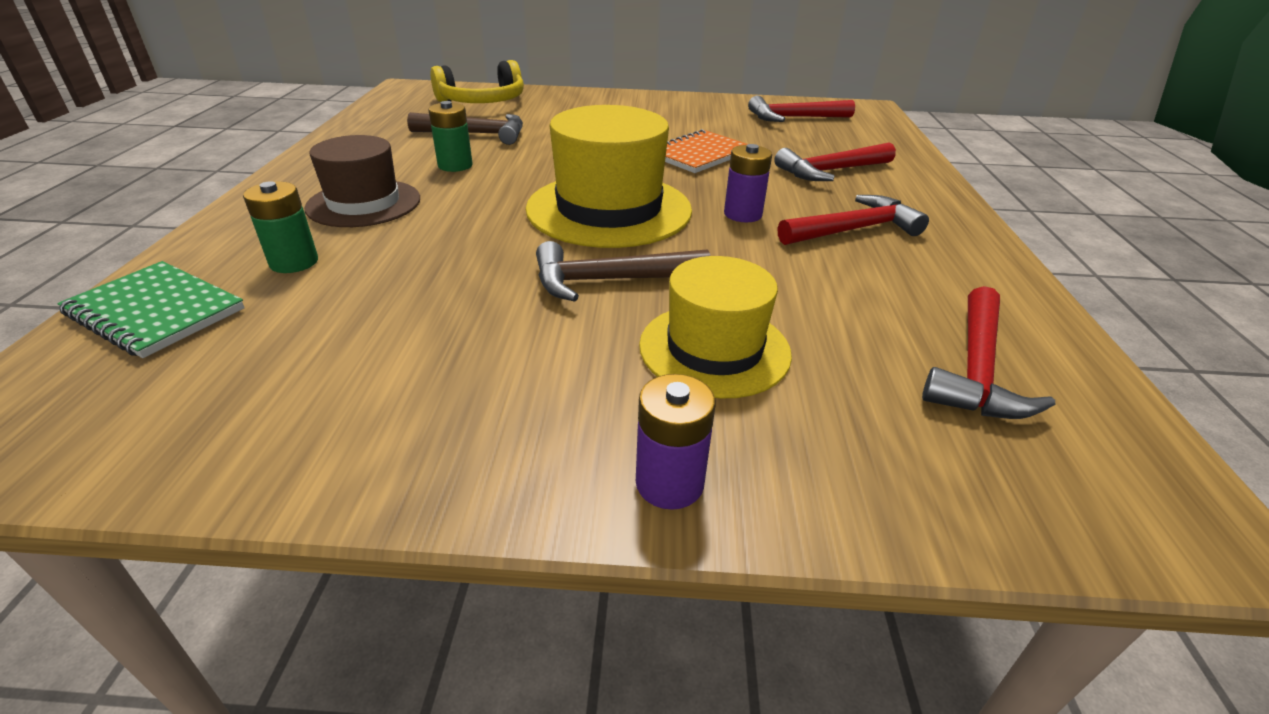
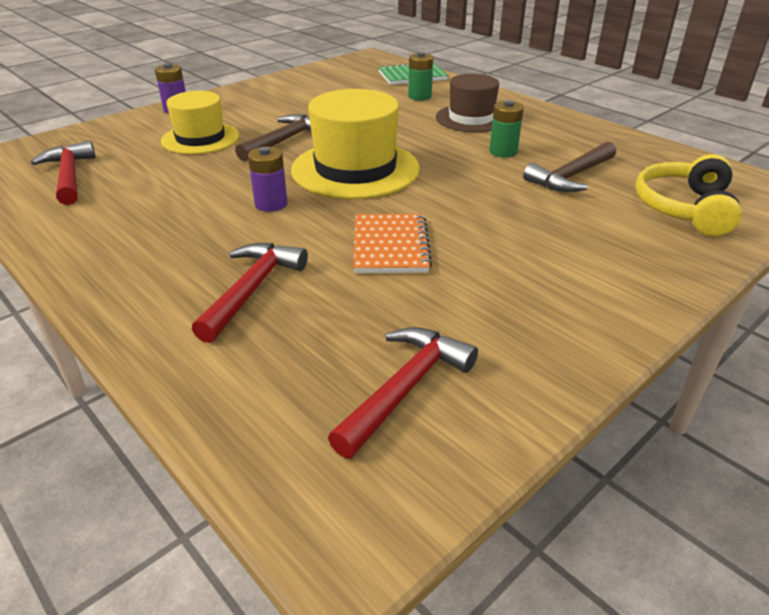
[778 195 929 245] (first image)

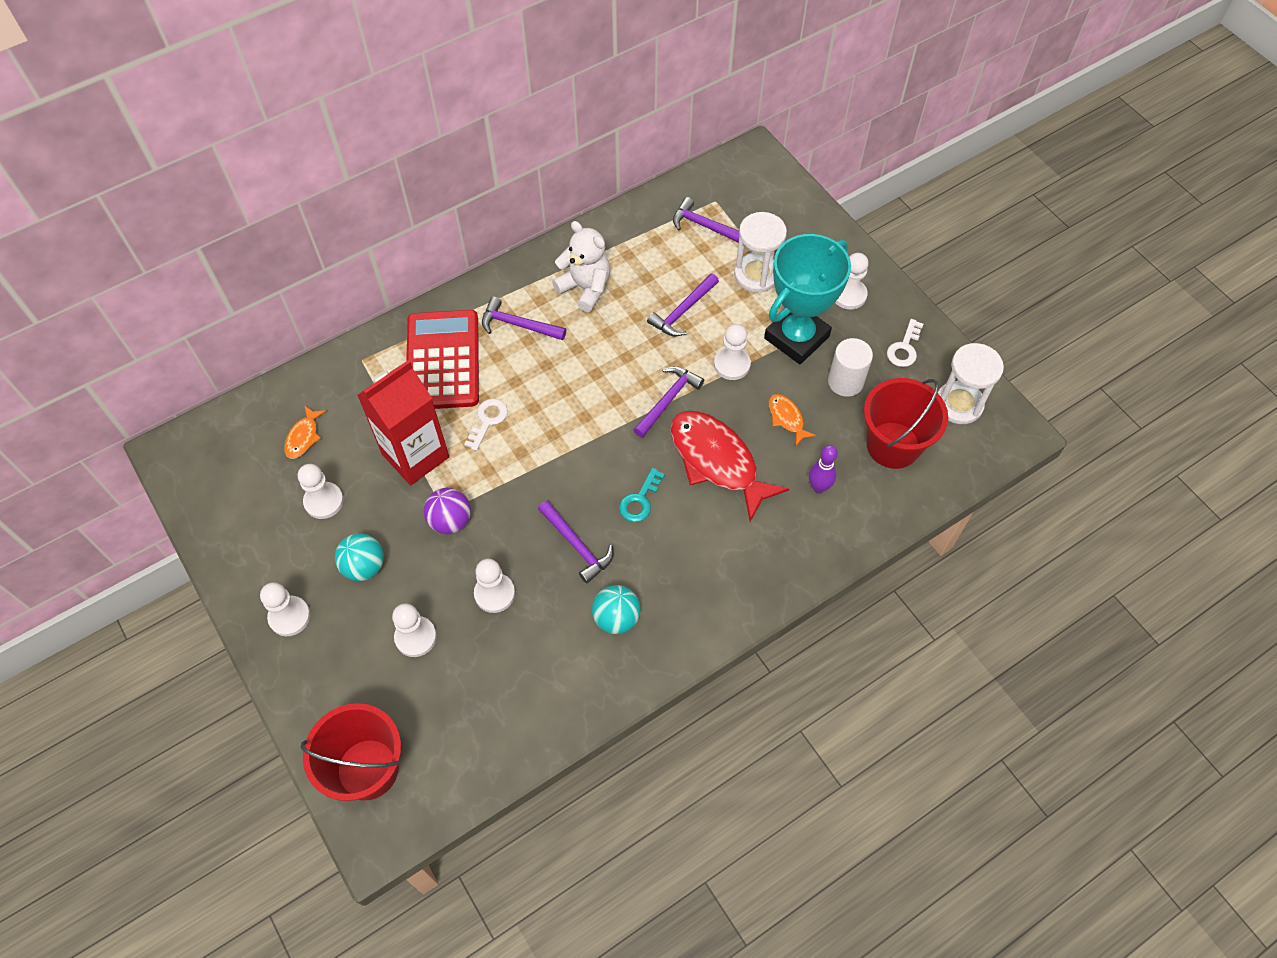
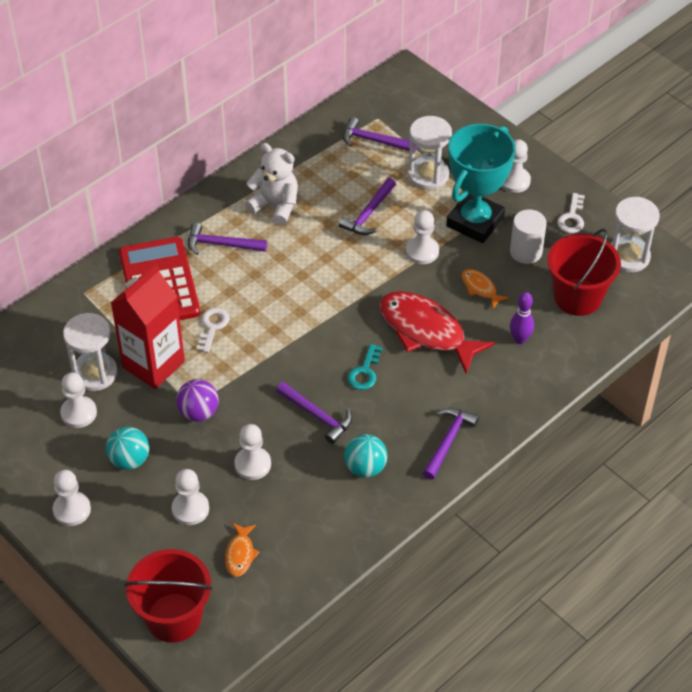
[63 313 118 391]
[225 523 260 577]
[423 408 479 480]

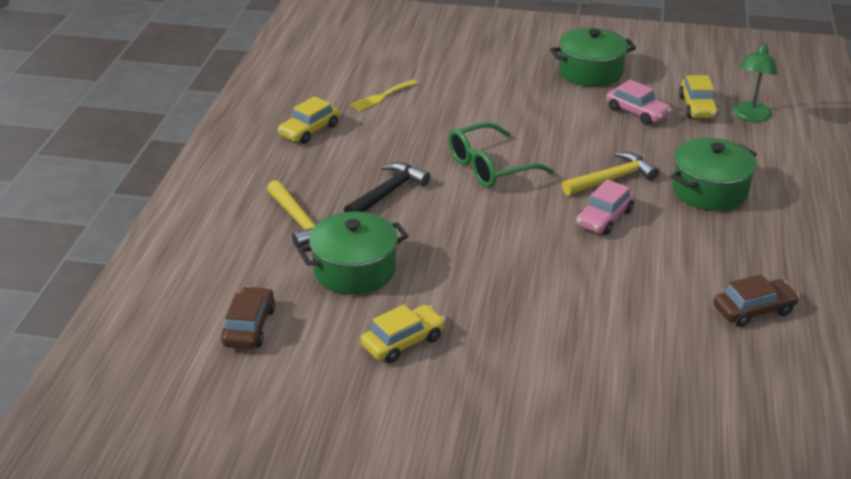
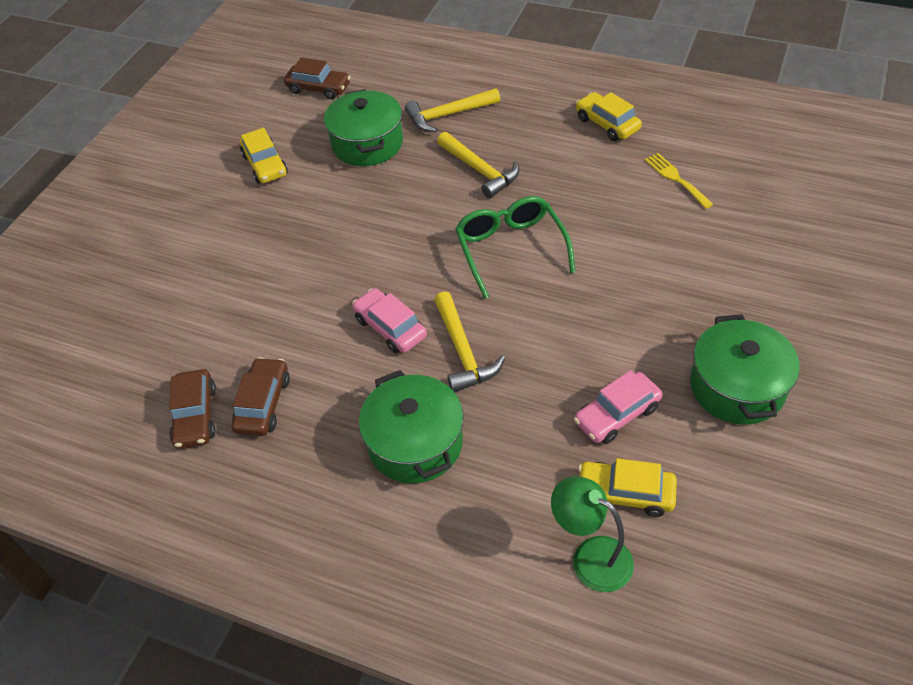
[232 357 290 436]
[437 132 519 199]

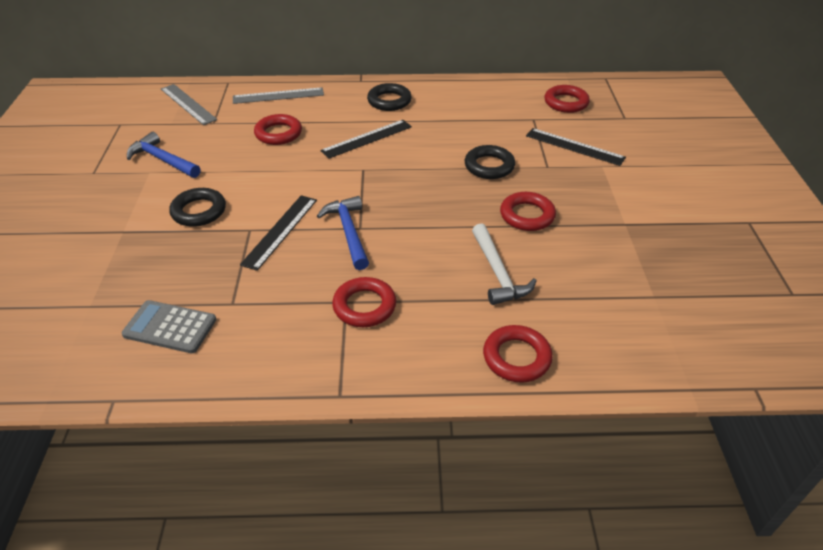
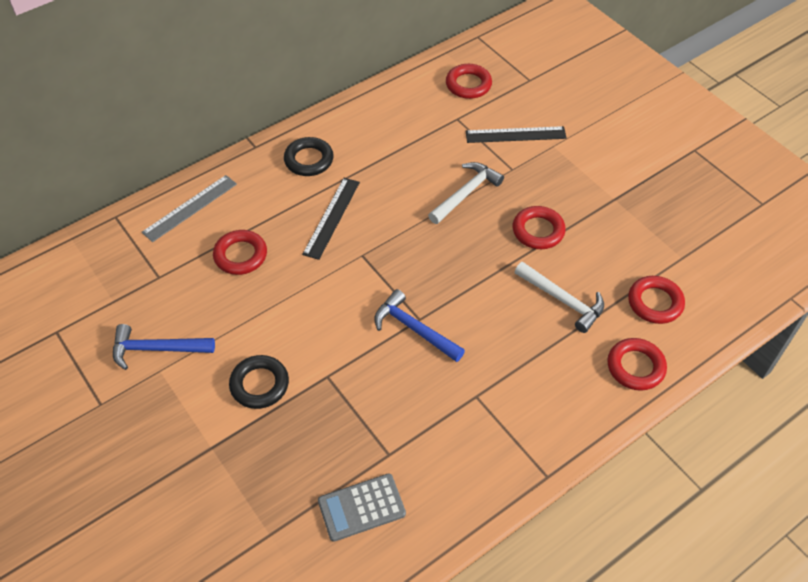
[428 162 504 224]
[628 276 685 324]
[161 84 217 125] (first image)
[240 195 317 271] (first image)

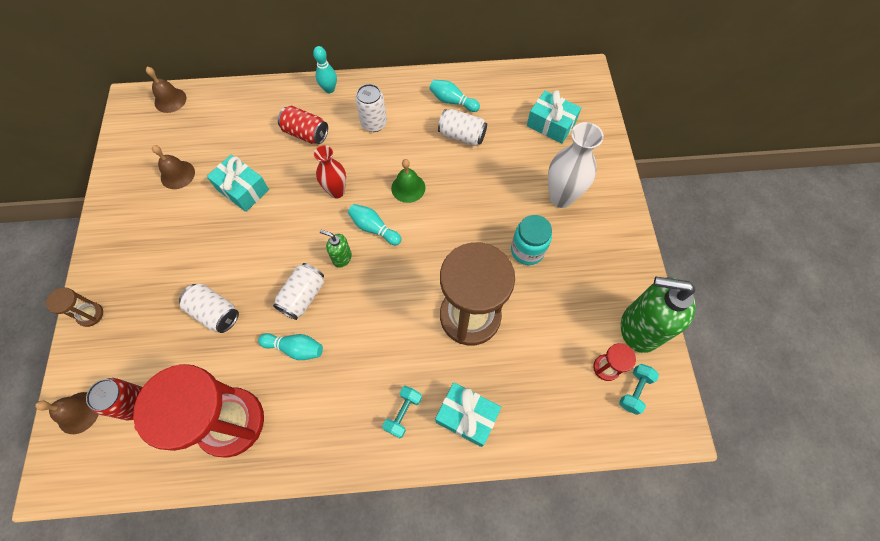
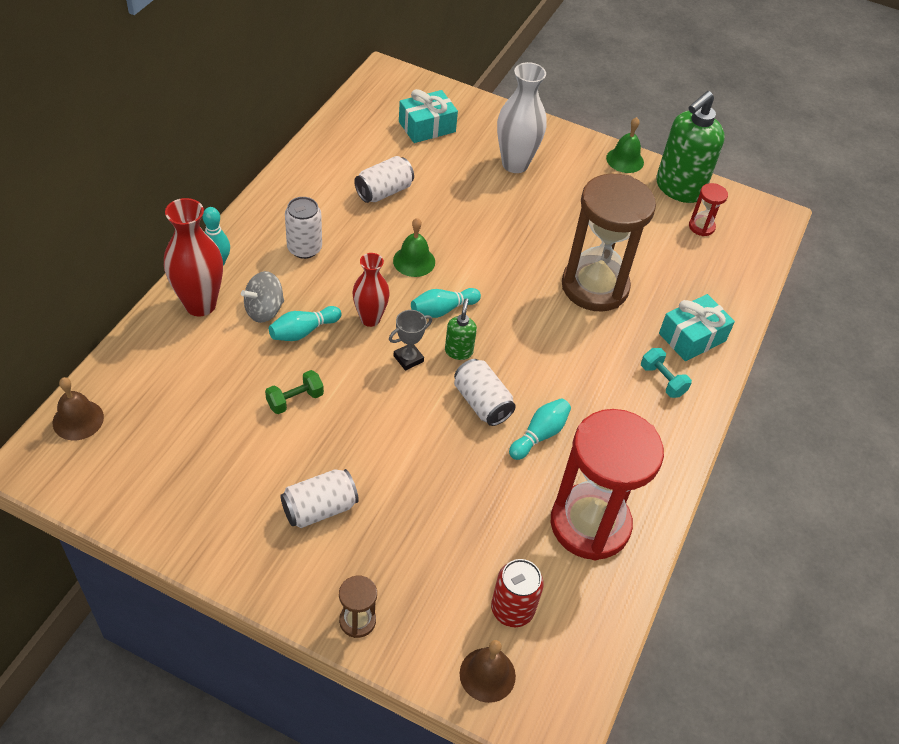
[164 198 223 316]
[241 271 284 323]
[265 370 324 414]
[269 306 341 341]
[280 469 359 528]
[389 310 432 371]
[445 298 477 360]
[606 117 644 173]
[152 145 195 189] (first image)
[511 215 552 265] (first image)
[619 364 659 415] (first image)

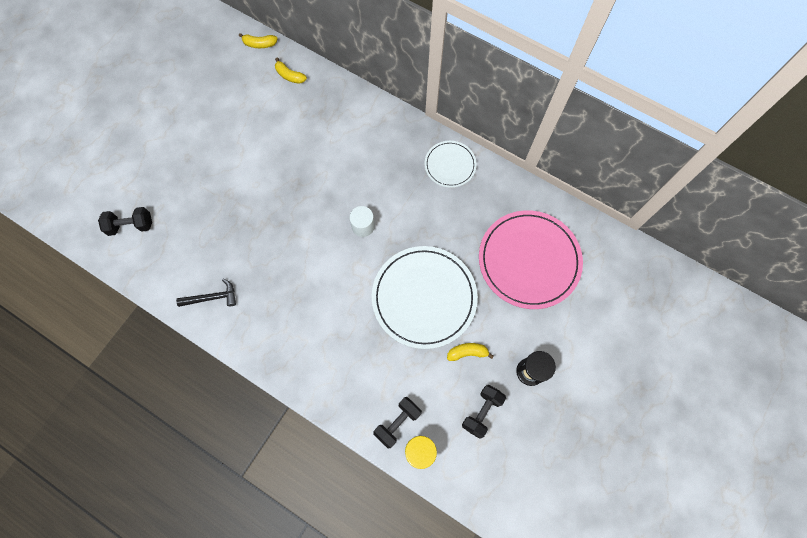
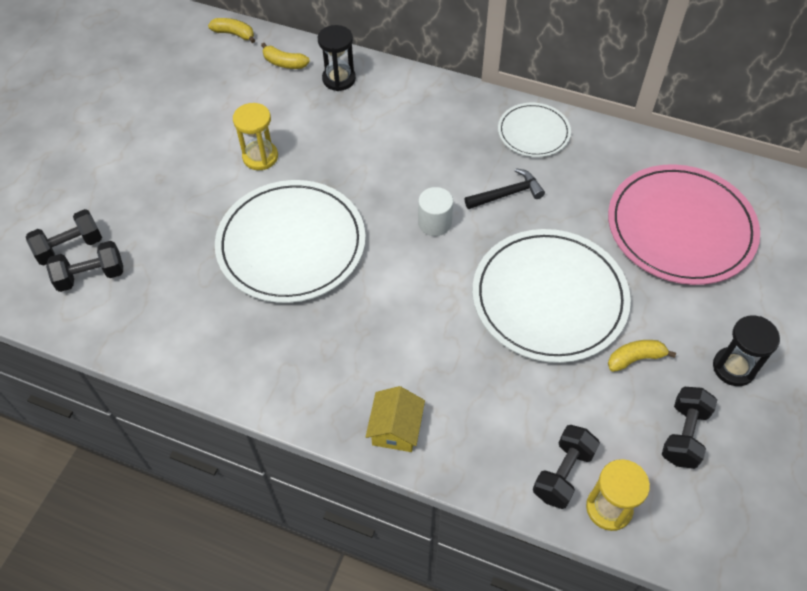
[26 209 102 265]
[208 18 255 43]
[215 180 366 303]
[233 103 278 170]
[318 25 356 91]
[365 386 425 452]
[465 169 545 209]

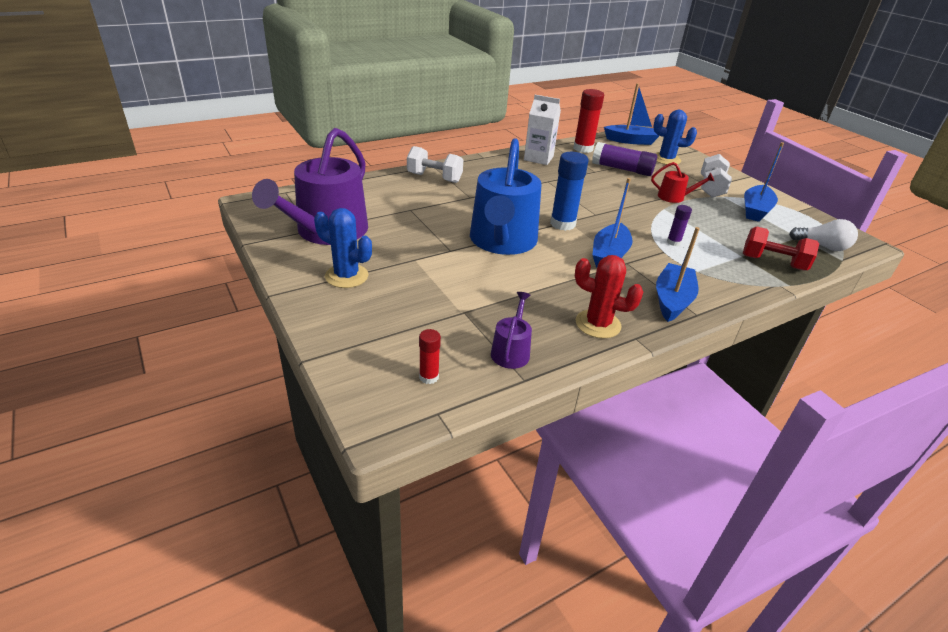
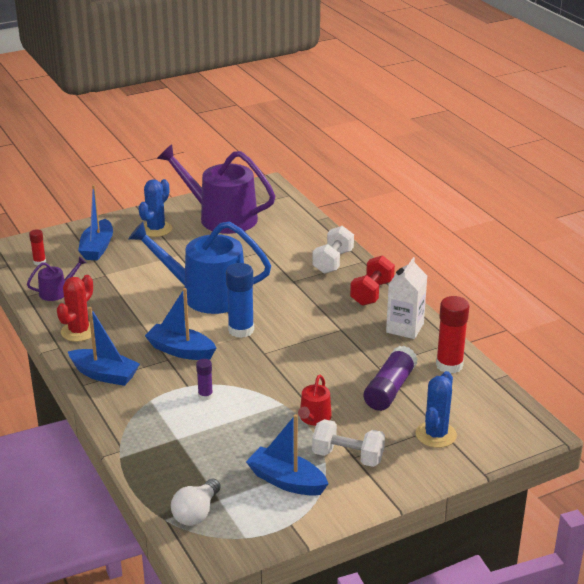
[27 256 86 301]
[78 185 113 261]
[350 255 395 306]

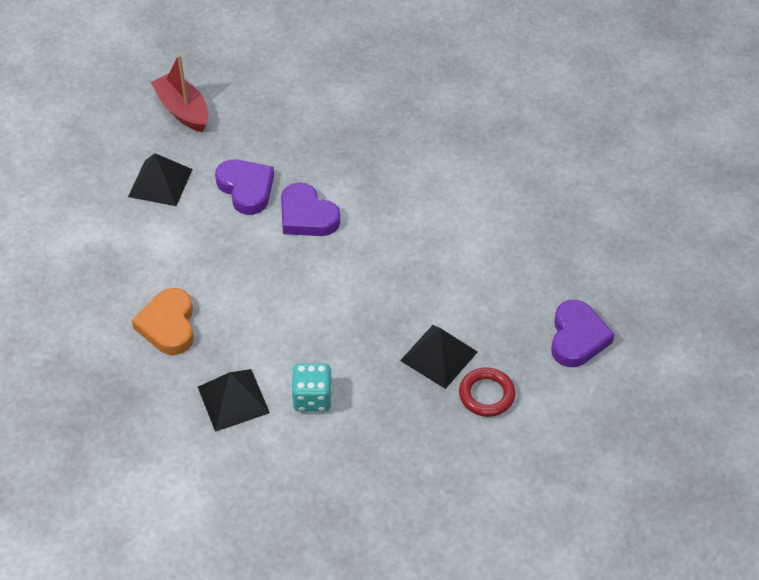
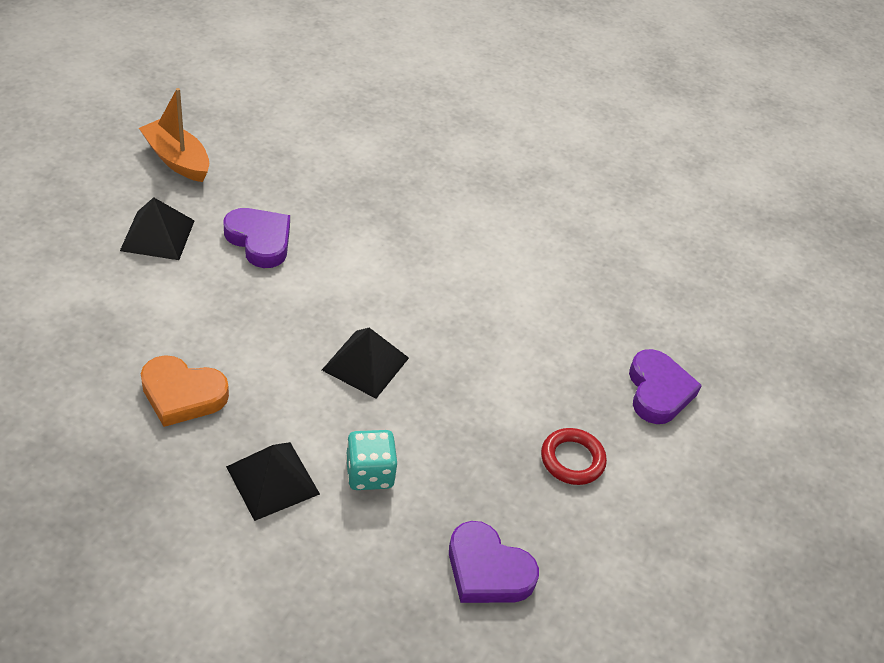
[139 88 209 182]
[141 355 229 427]
[322 328 409 399]
[449 521 539 603]

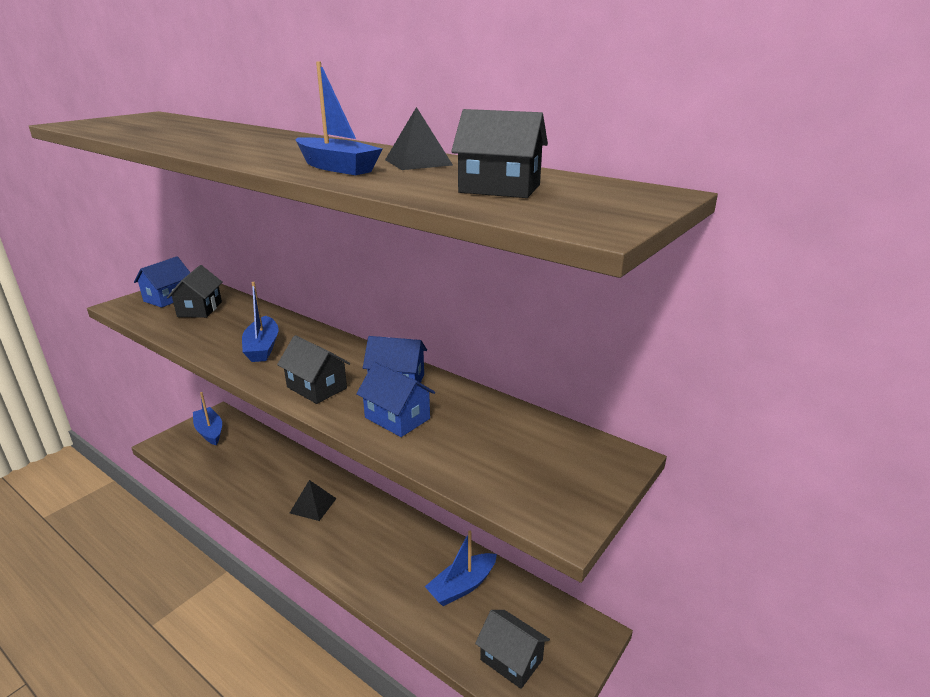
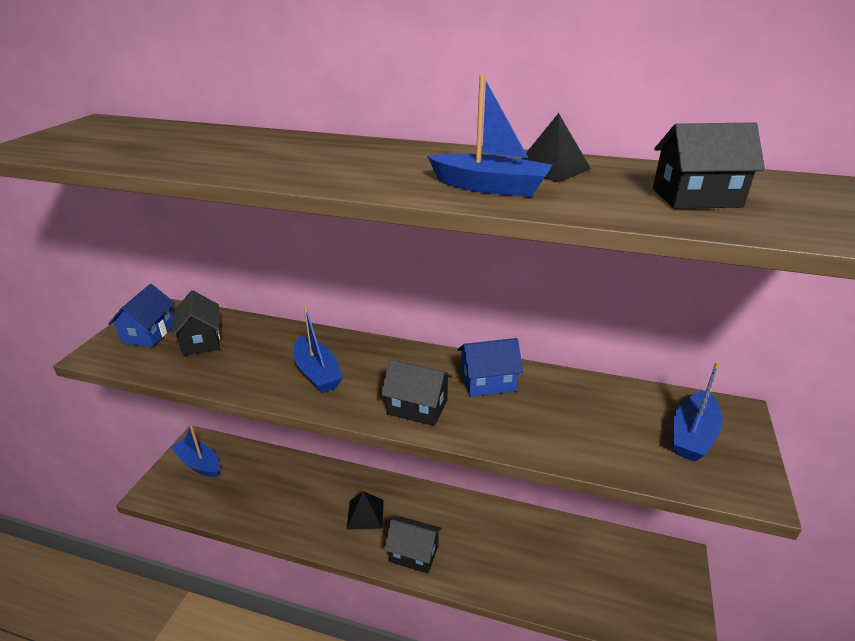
[384 516 442 574]
[672 362 723 461]
[356 362 435 437] (first image)

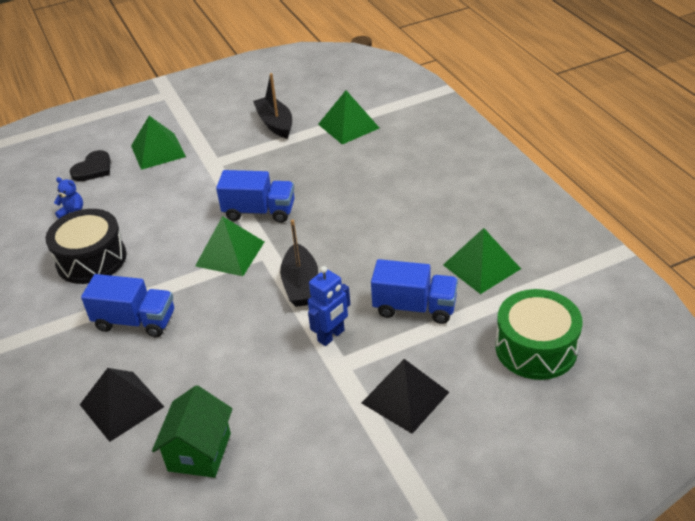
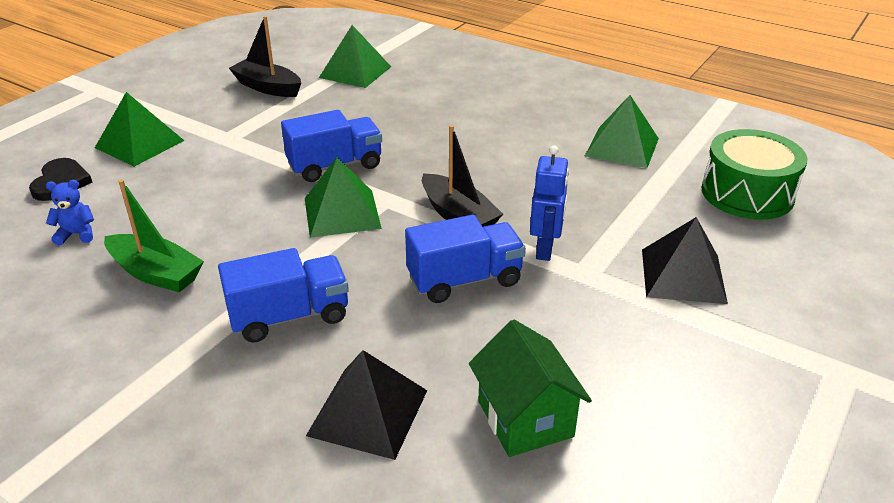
[104 179 204 292]
[405 215 526 303]

